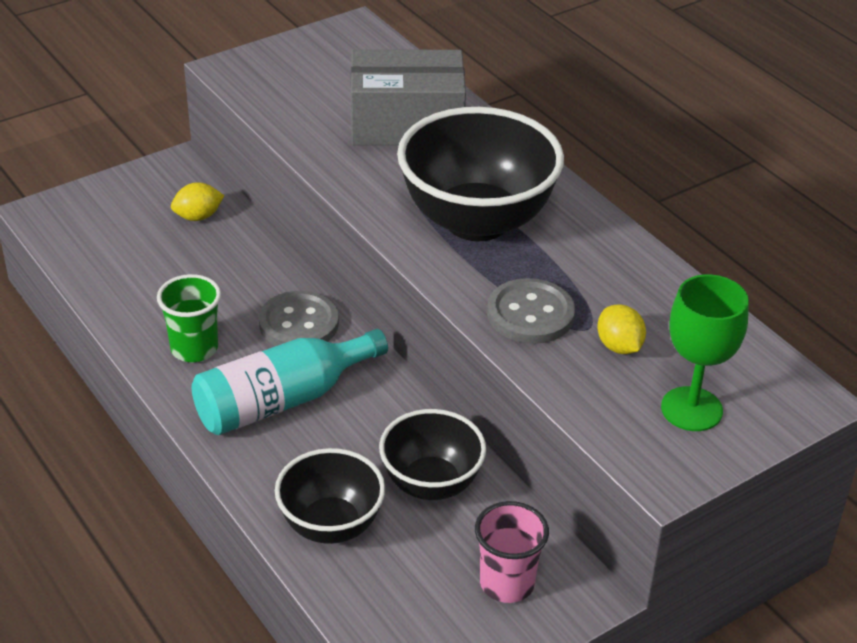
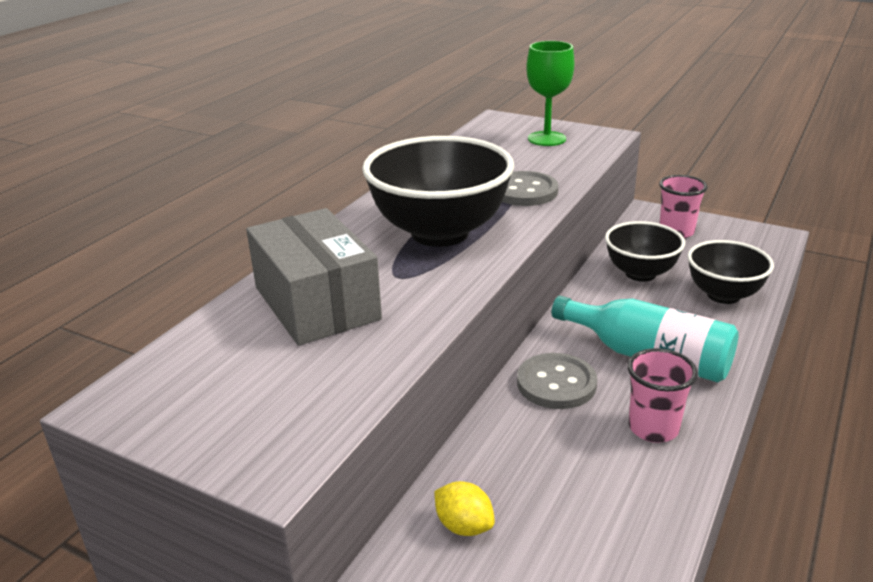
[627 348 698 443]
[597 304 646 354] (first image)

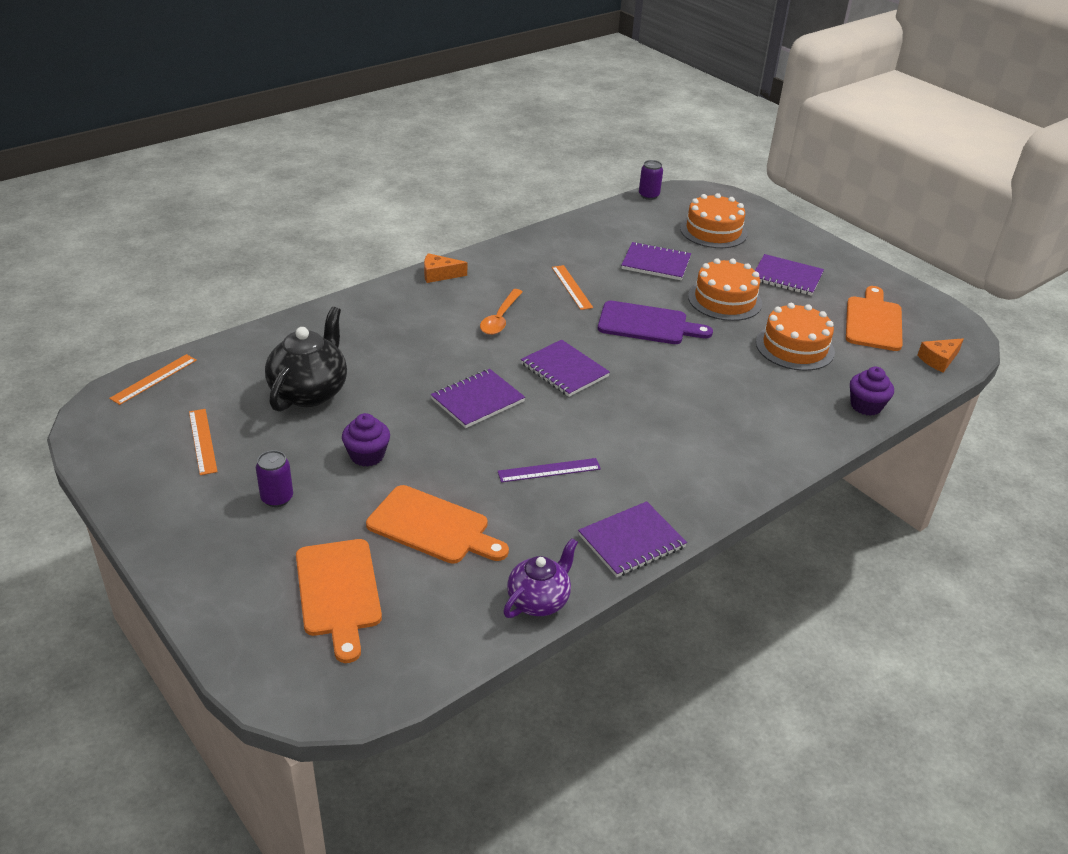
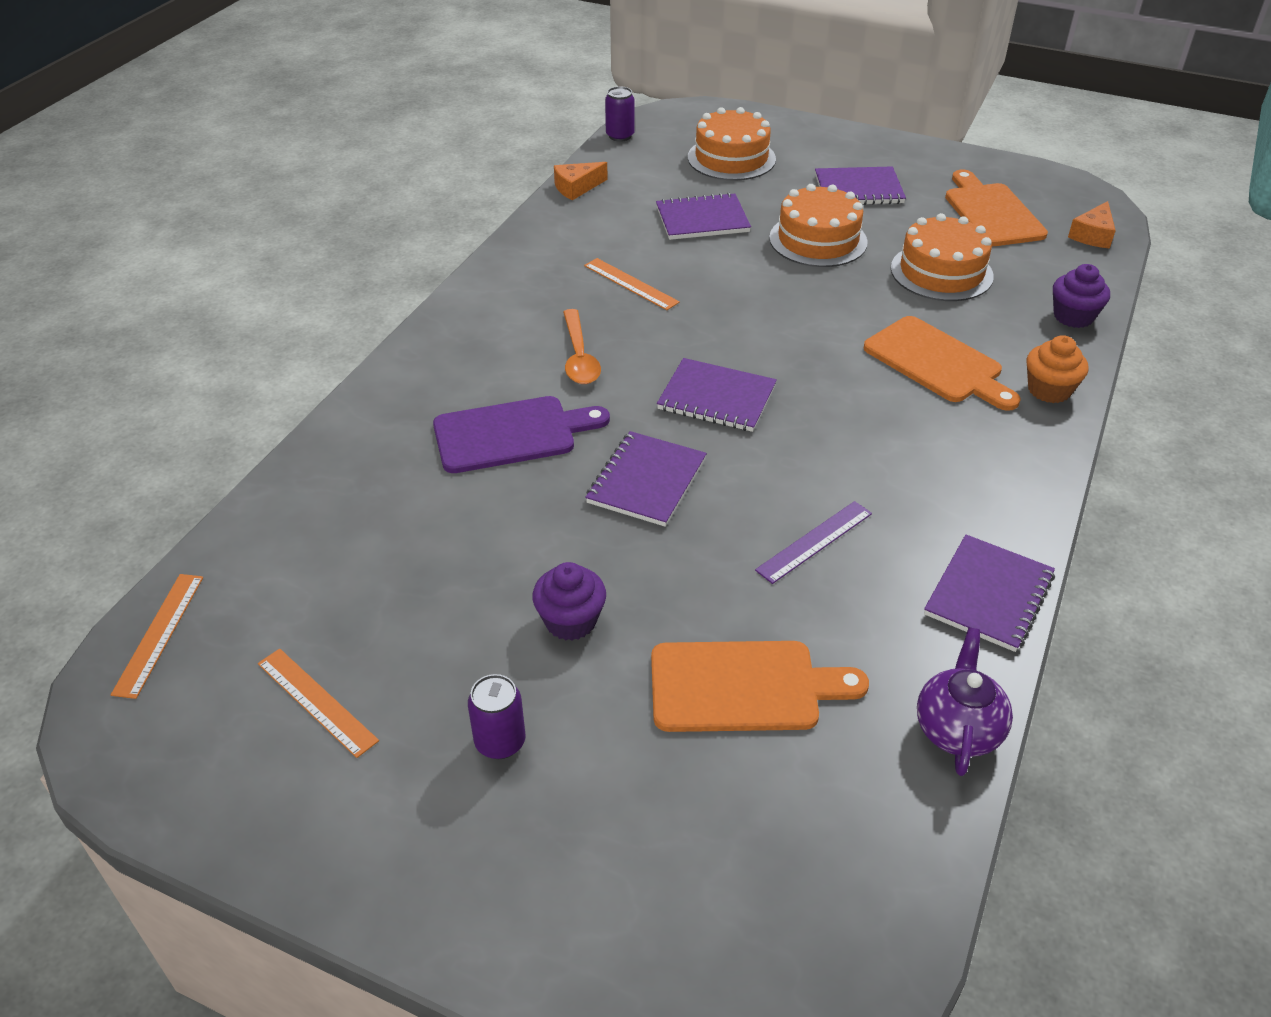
[433 396 610 473]
[554 162 608 200]
[863 316 1020 411]
[1026 335 1089 403]
[265 307 347 412] (first image)

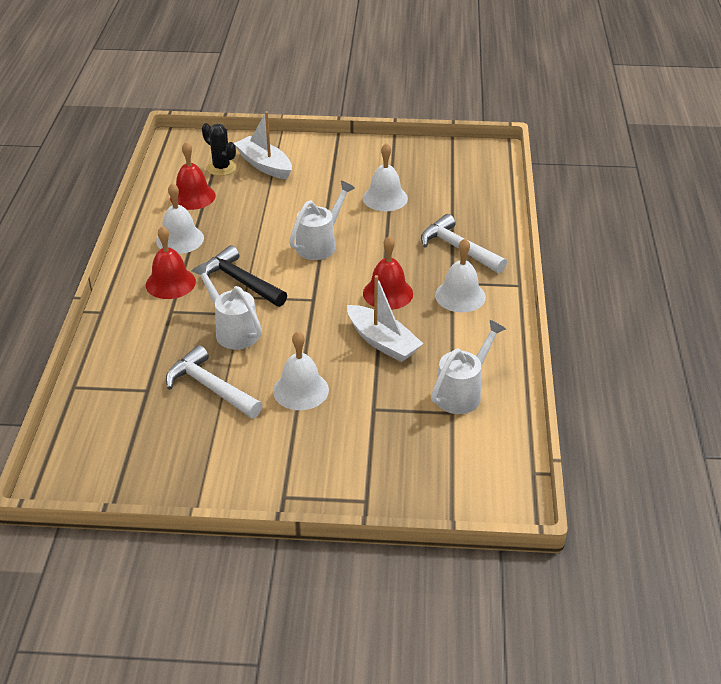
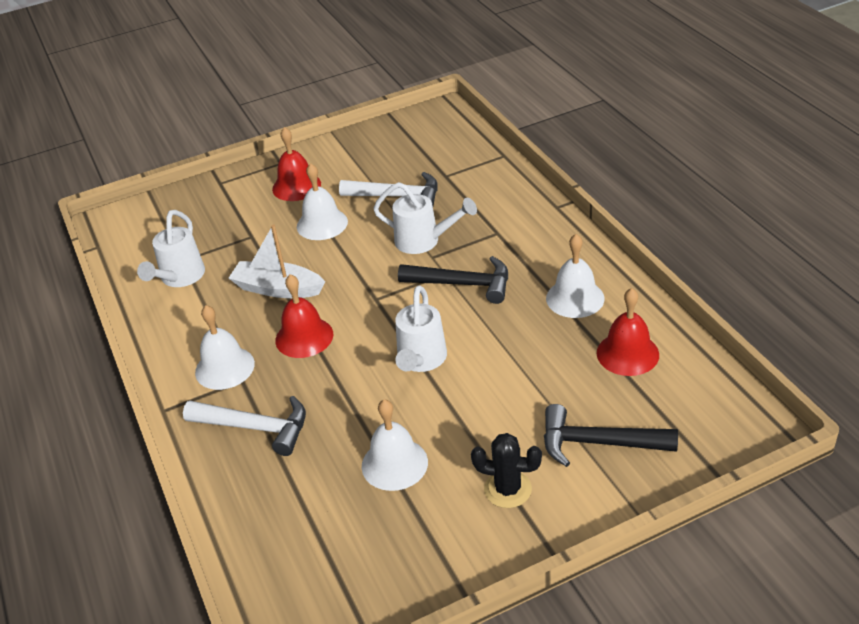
[272 127 321 201]
[471 433 542 508]
[544 404 678 467]

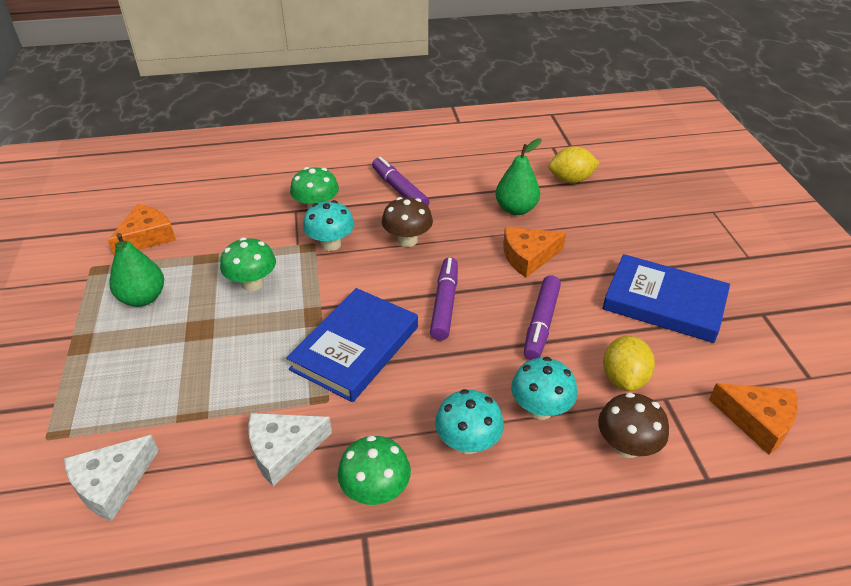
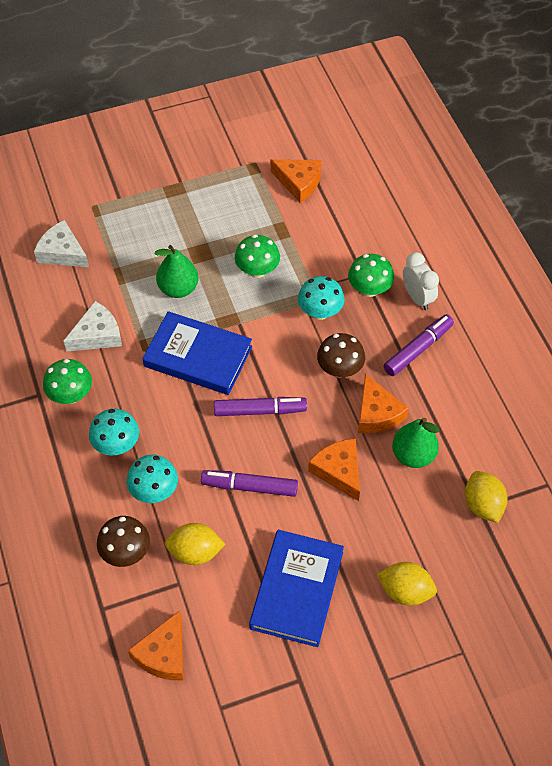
[64 301 122 352]
[155 245 198 298]
[358 374 409 433]
[377 562 437 606]
[403 252 439 310]

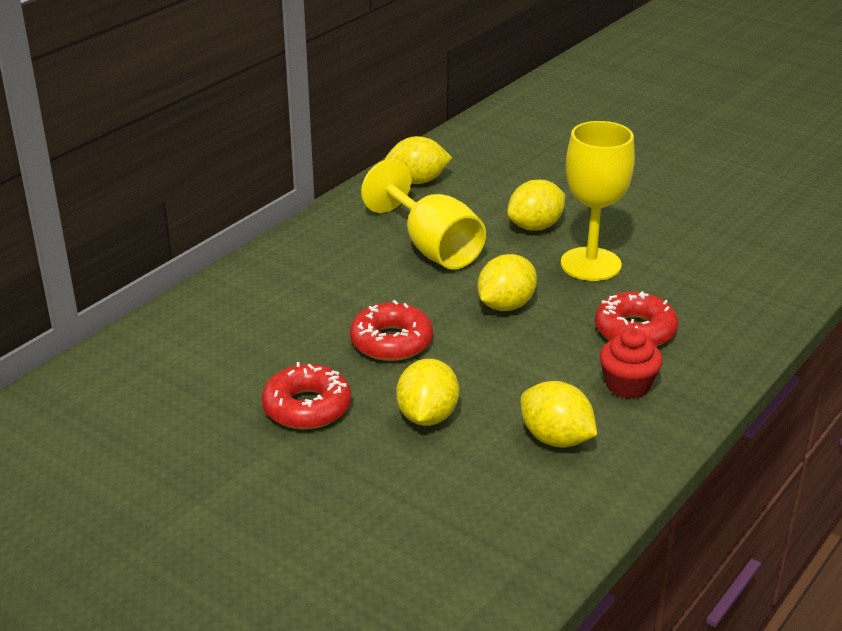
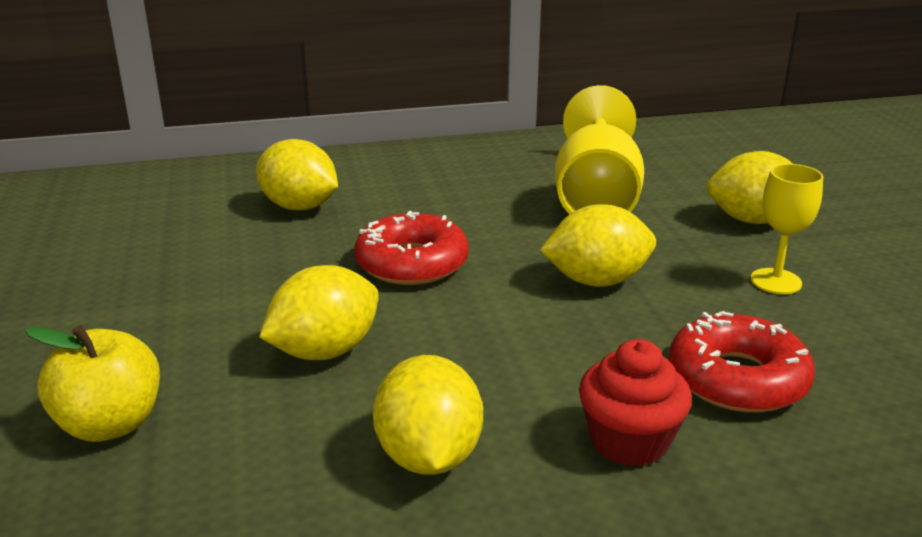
[25 325 160 442]
[256 139 338 210]
[751 164 823 294]
[261 362 351 429] (first image)

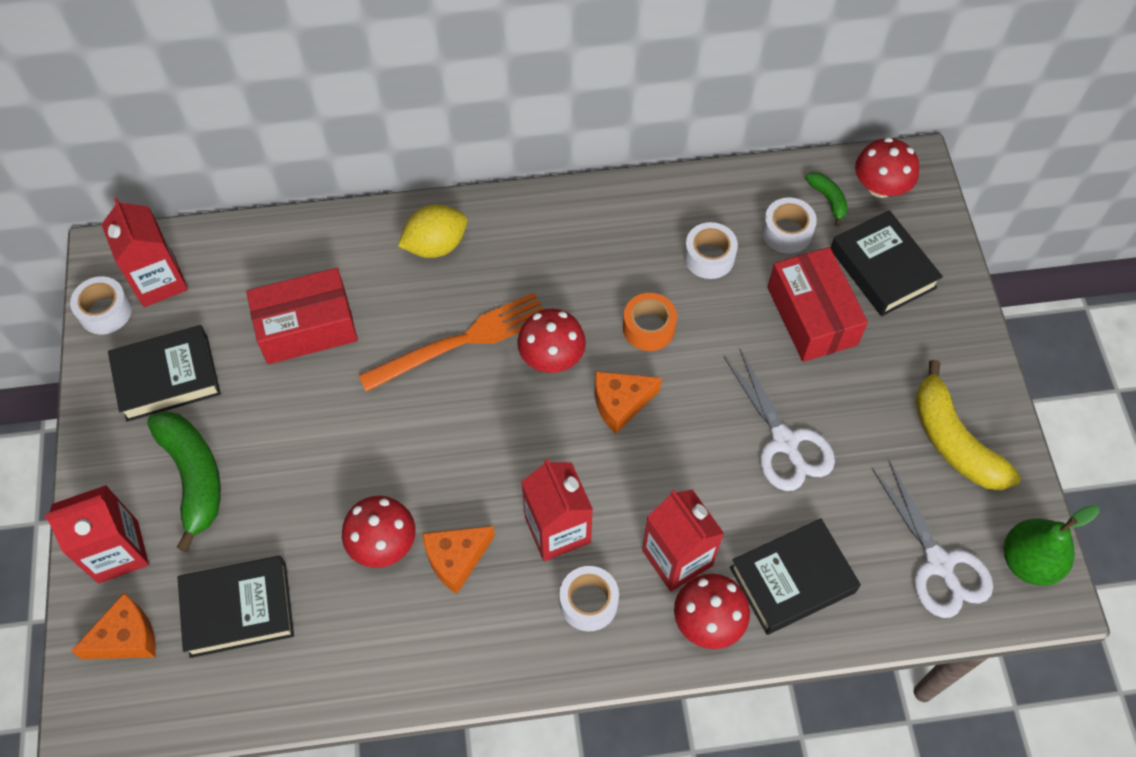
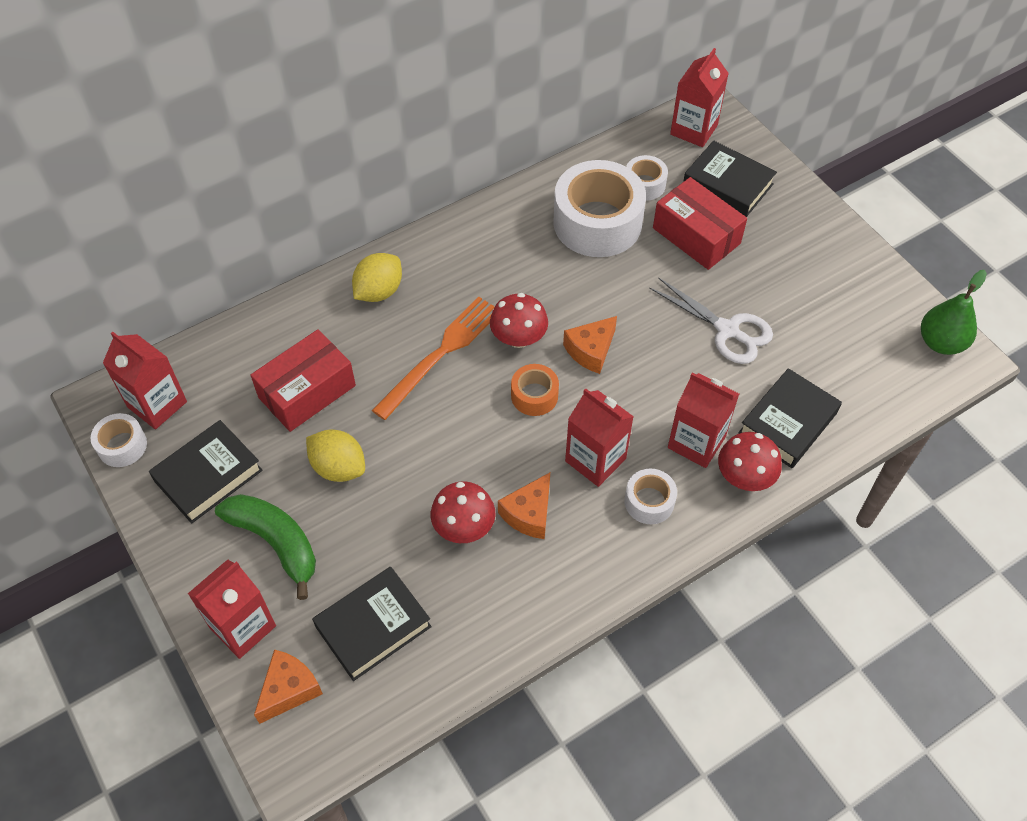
[306 429 365 482]
[511 364 559 416]
[553 160 646 257]
[670 48 729 147]
[805 172 848 227] (first image)
[872 461 993 618] (first image)
[915 360 1021 490] (first image)

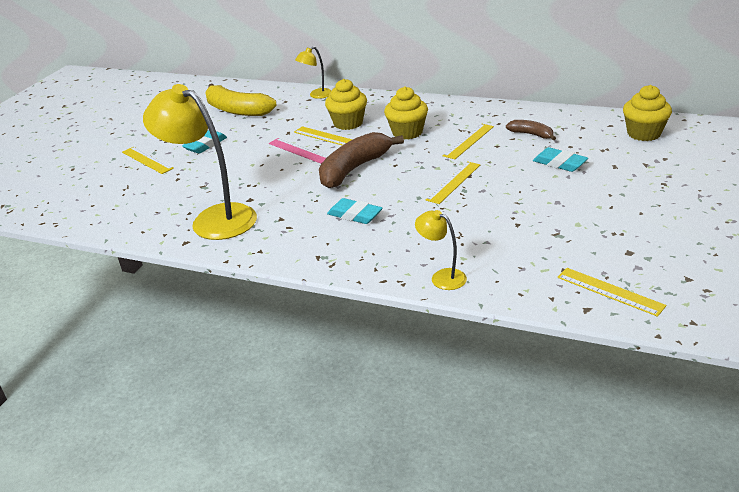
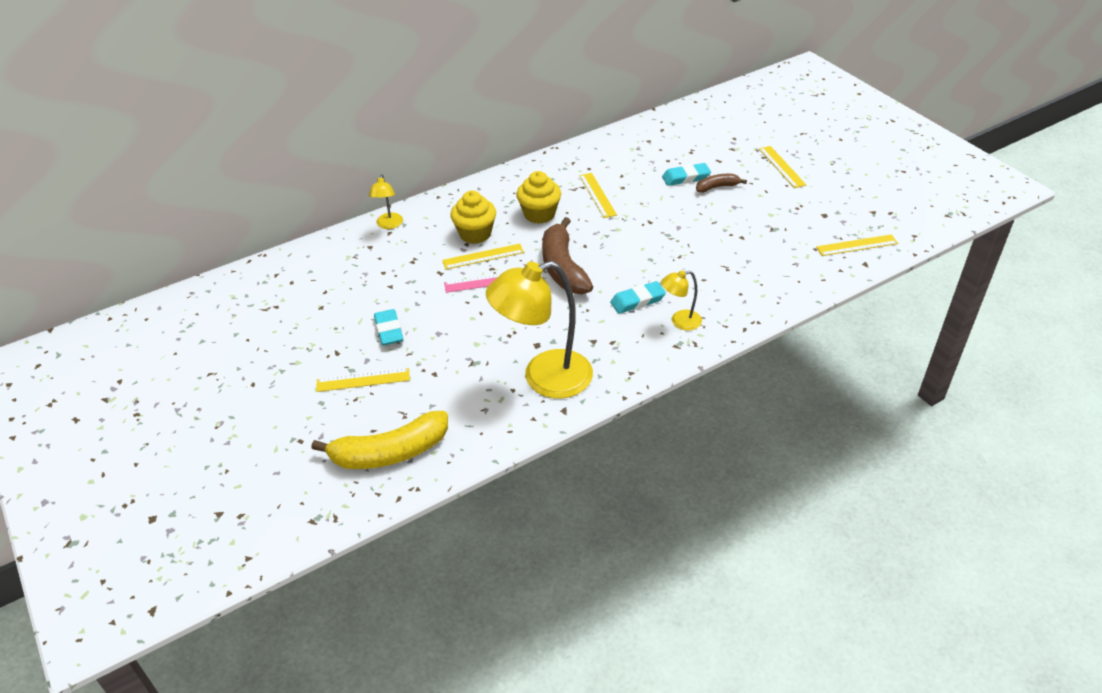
[311 411 448 469]
[661 270 702 331]
[696 174 747 193]
[759 146 806 188]
[623 85 672 141] (first image)

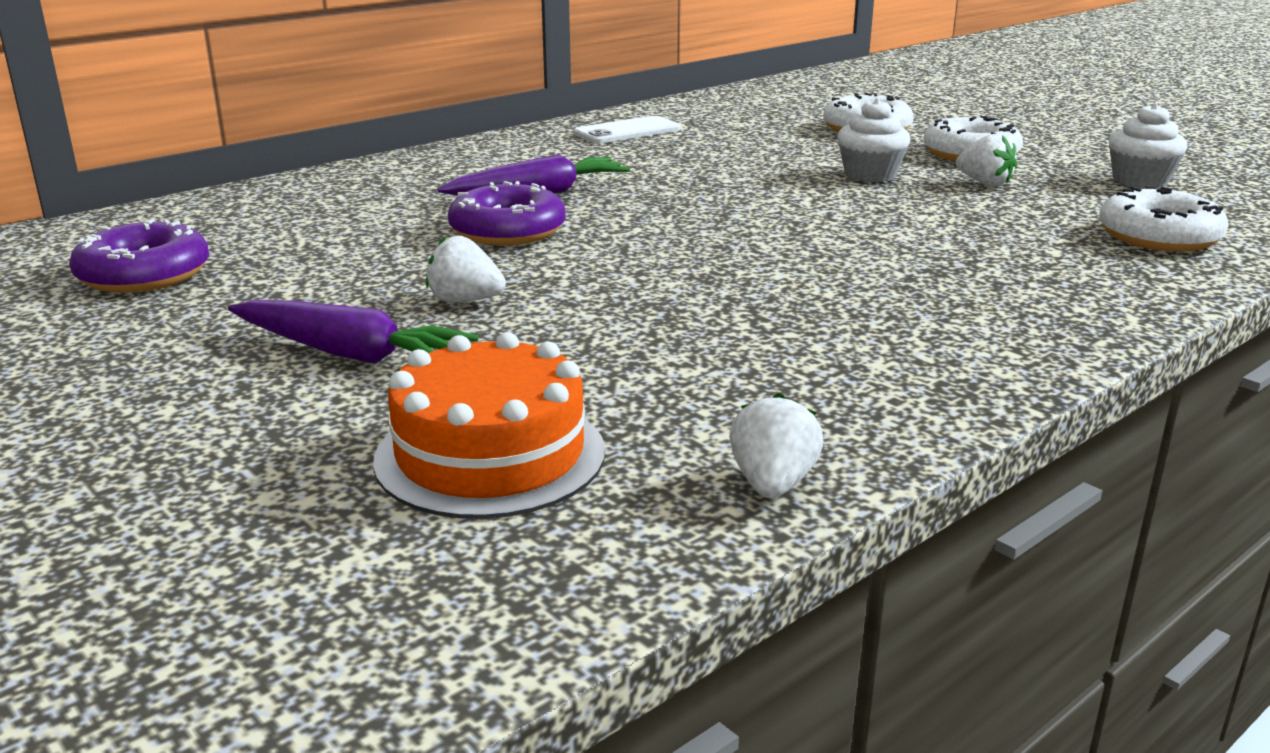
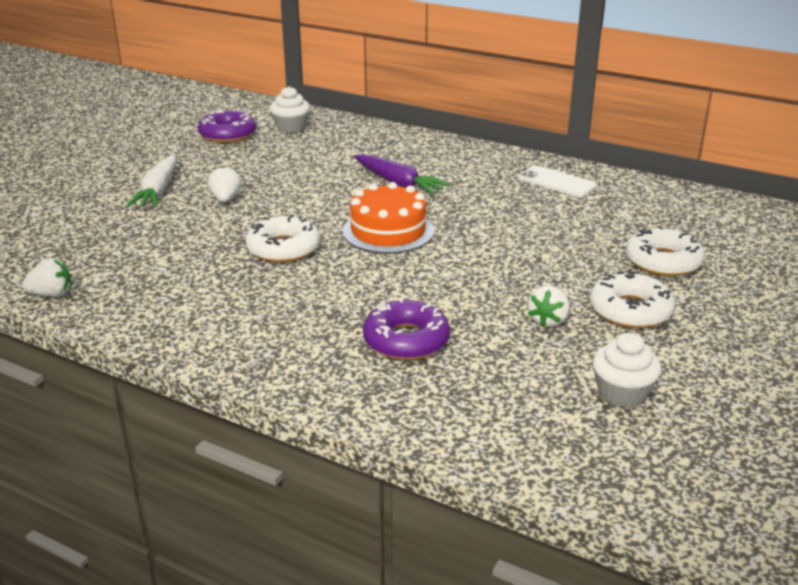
[127 155 176 207]
[246 215 320 263]
[270 86 310 133]
[342 182 434 254]
[363 298 450 360]

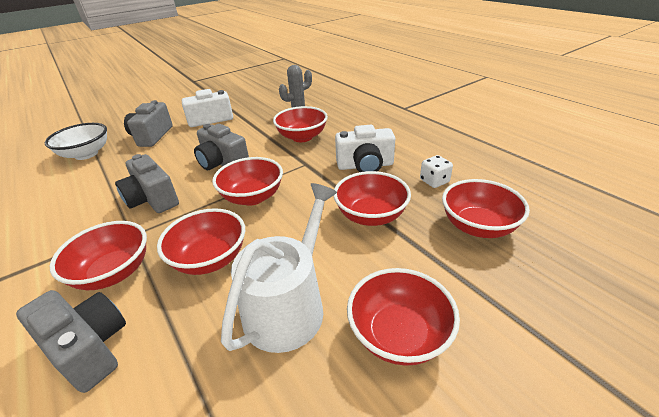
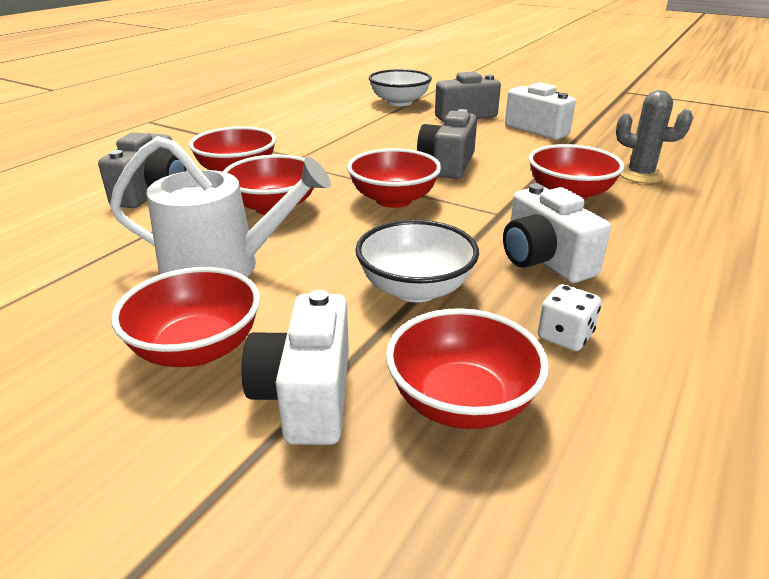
[241 290 349 445]
[355 220 479 302]
[115 154 179 213] (first image)

